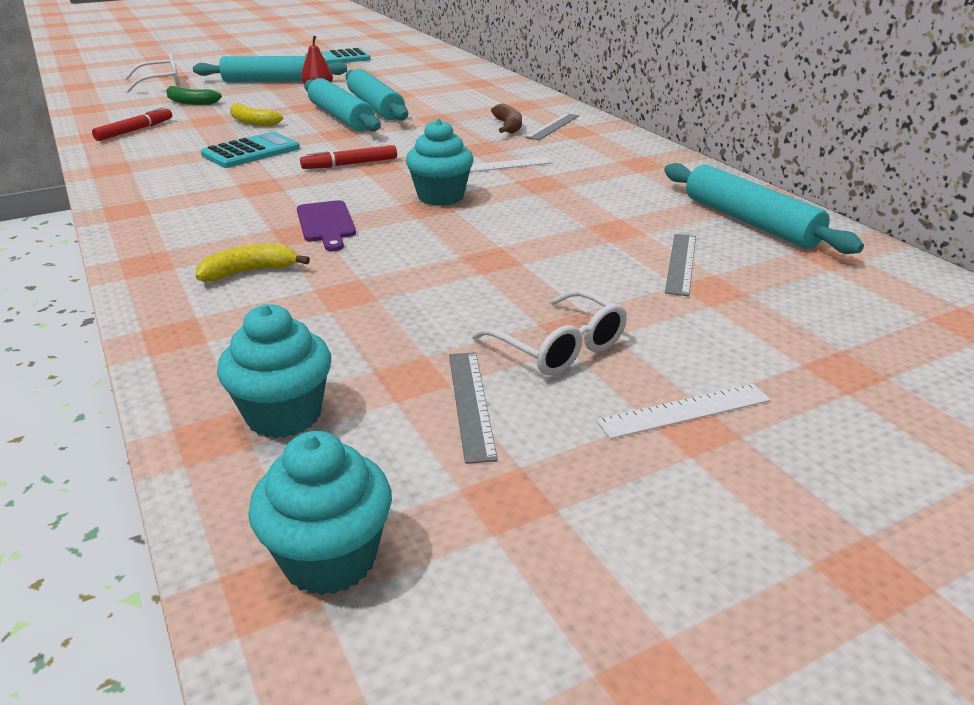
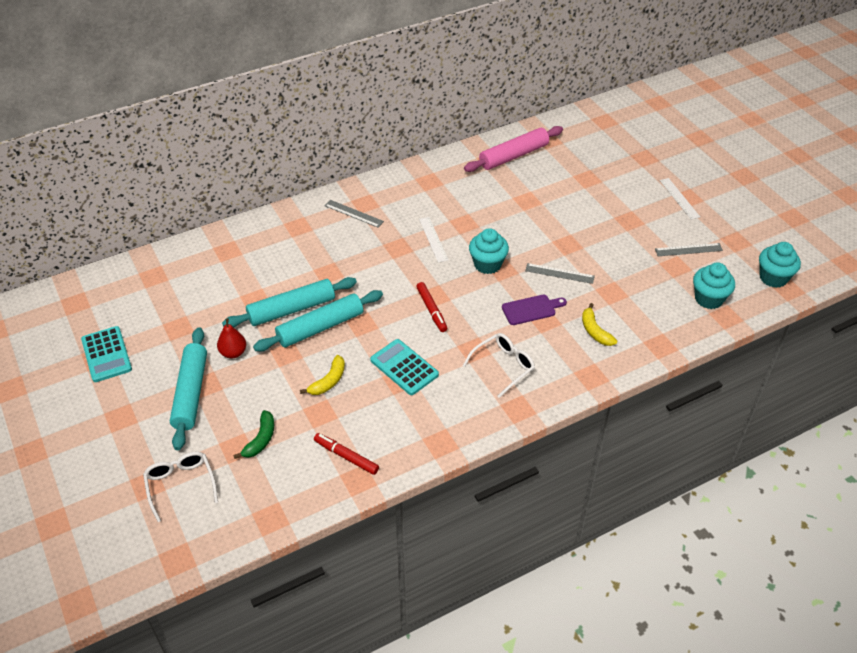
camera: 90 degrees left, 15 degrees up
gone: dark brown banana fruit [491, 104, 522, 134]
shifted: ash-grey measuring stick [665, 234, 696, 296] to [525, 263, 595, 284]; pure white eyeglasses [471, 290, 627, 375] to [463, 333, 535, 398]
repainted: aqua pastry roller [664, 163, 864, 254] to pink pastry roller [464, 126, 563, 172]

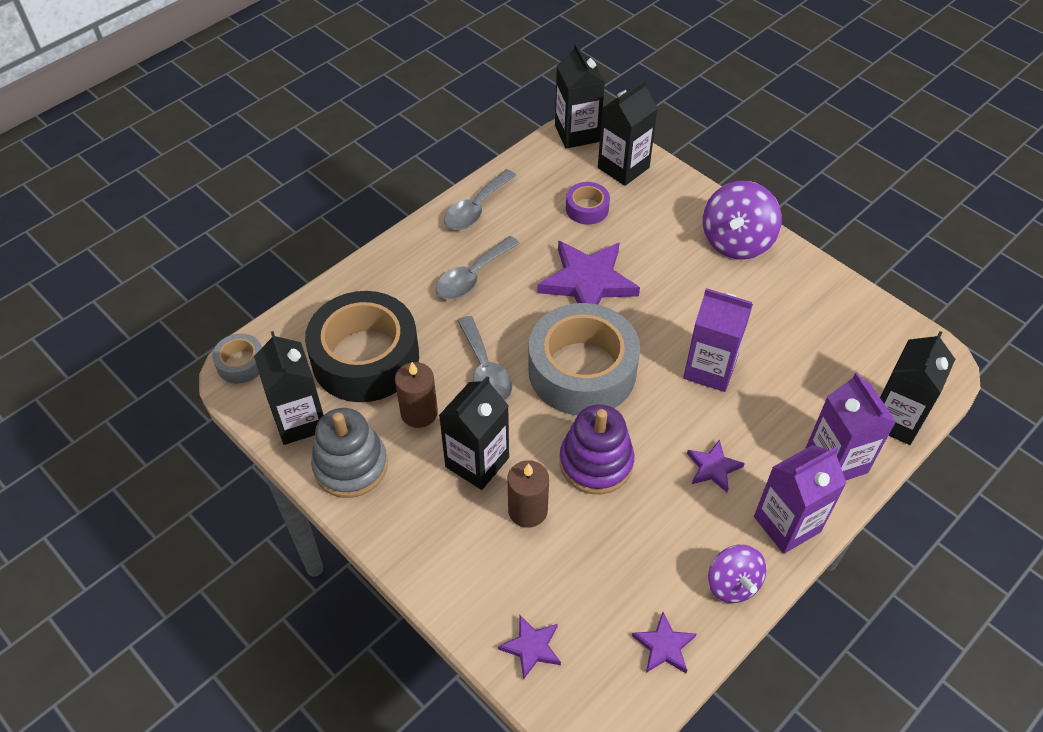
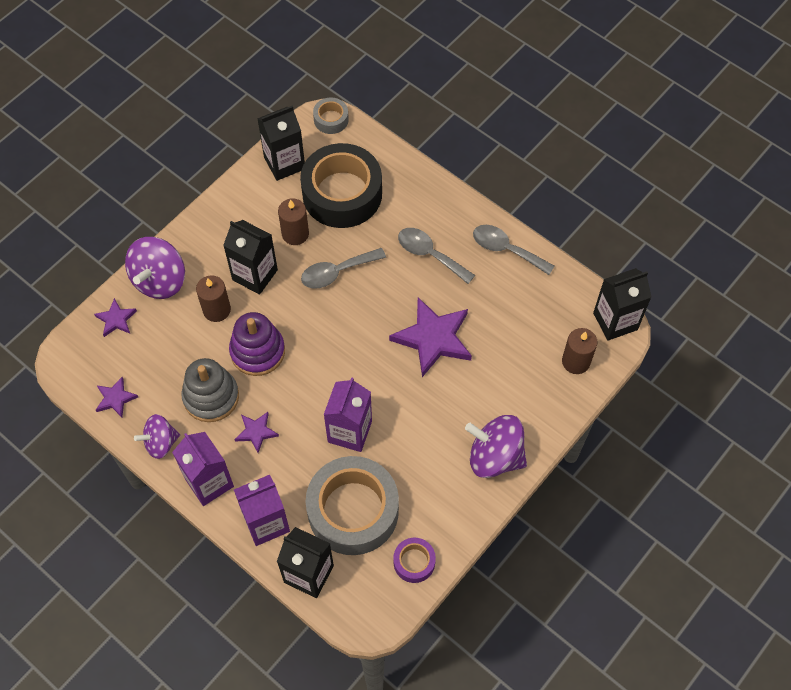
camera: 85 degrees right, 10 degrees up
new: purple whirligig [125, 237, 185, 299]
shifted: purple sticky tape [566, 182, 610, 225] to [393, 538, 436, 583]; ash-grey sticky tape [528, 303, 640, 415] to [306, 456, 399, 555]; ash-grey stacking toy [311, 408, 388, 498] to [181, 358, 239, 422]
swapped: black milk carton [598, 79, 658, 186] to dark brown candle [562, 328, 598, 374]

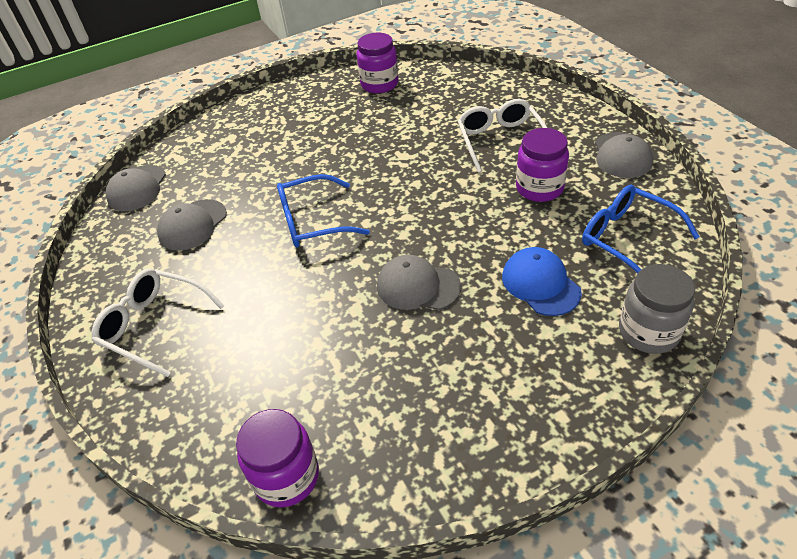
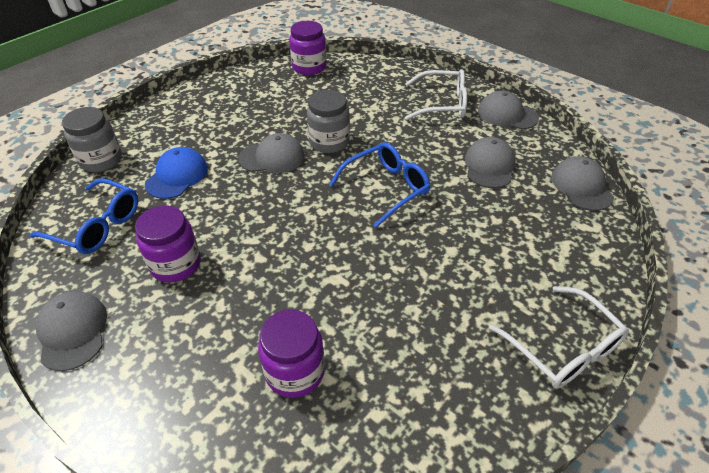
camera: 155 degrees right, 0 degrees up
new: ash-grey jar [307, 90, 350, 153]; ash-grey peaked cap [478, 91, 539, 129]
shifted: purple jar [357, 33, 398, 93] to [258, 310, 325, 398]; pure white eyeglasses [458, 99, 547, 173] to [489, 286, 629, 388]
rotated: blue peaked cap [502, 247, 582, 316] = [145, 147, 208, 199] 105 degrees counterclockwise

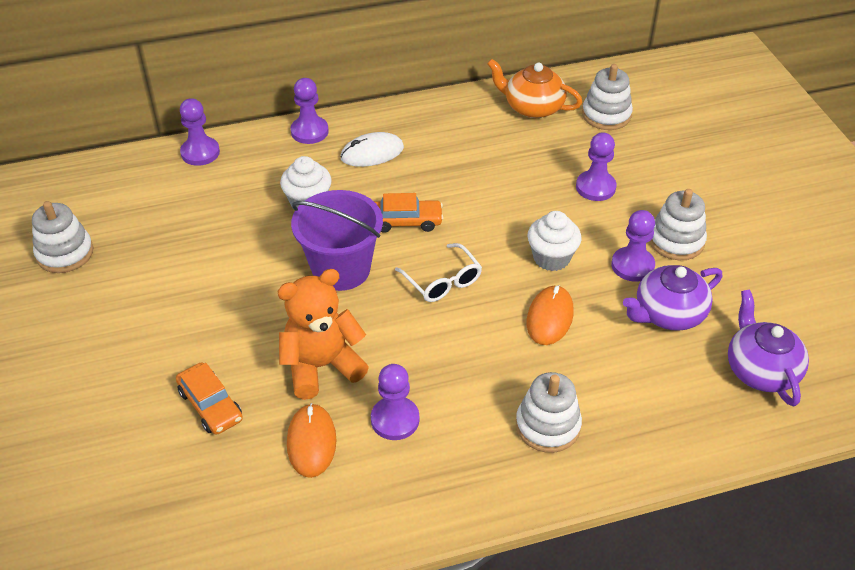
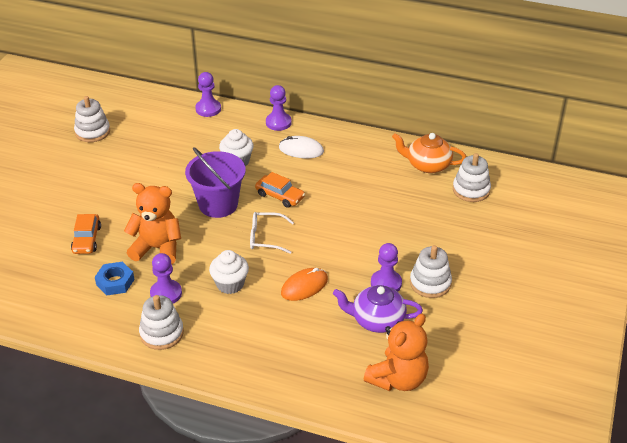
camera: 35 degrees right, 5 degrees down
gone: purple game pawn [576, 132, 616, 201]
shifted: pure white cupcake [527, 211, 581, 271] to [209, 250, 249, 294]; pure white stacking toy [516, 372, 582, 453] to [139, 295, 184, 350]
swapped: purple teapot [728, 290, 809, 406] to bright orange stuffed bear [364, 314, 429, 391]; bright orange computer mouse [287, 403, 336, 478] to blue hexagon nut [95, 262, 135, 295]
rotated: bright orange teapot [487, 59, 582, 118] = [392, 133, 466, 173] 45 degrees counterclockwise; pure white eyeglasses [395, 243, 482, 302] = [250, 212, 294, 254] 90 degrees clockwise

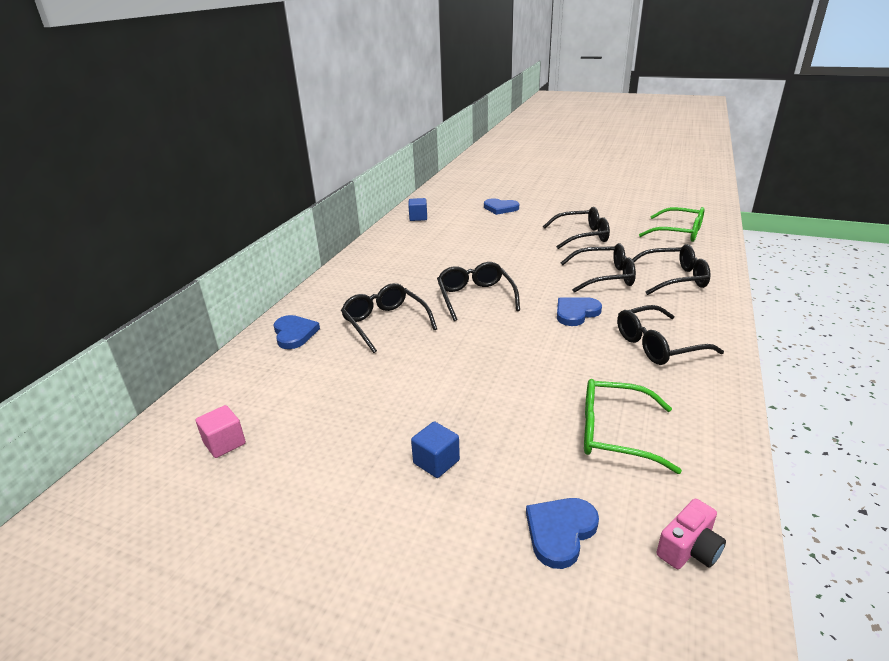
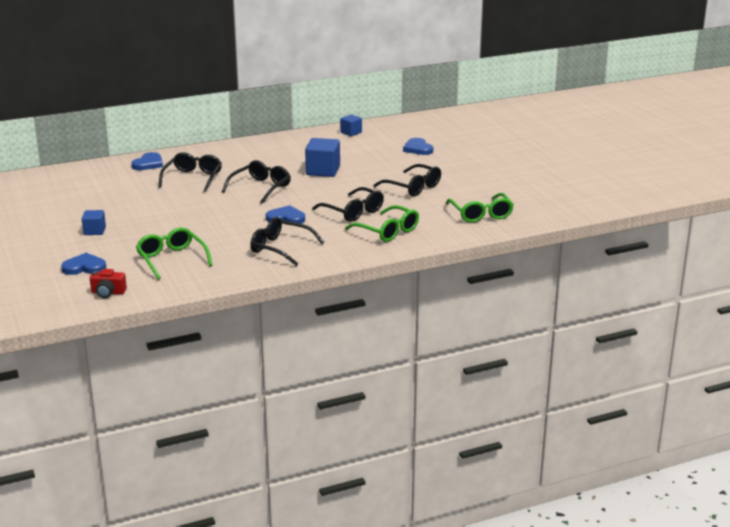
camera: 45 degrees right, 5 degrees down
gone: pink block [196, 405, 246, 458]
new: blue block [305, 138, 340, 177]
repainted: black eyeglasses [632, 244, 711, 295] to leaf-green eyeglasses [345, 205, 419, 242]; pink photo camera [657, 499, 726, 569] to crimson photo camera [90, 269, 127, 298]

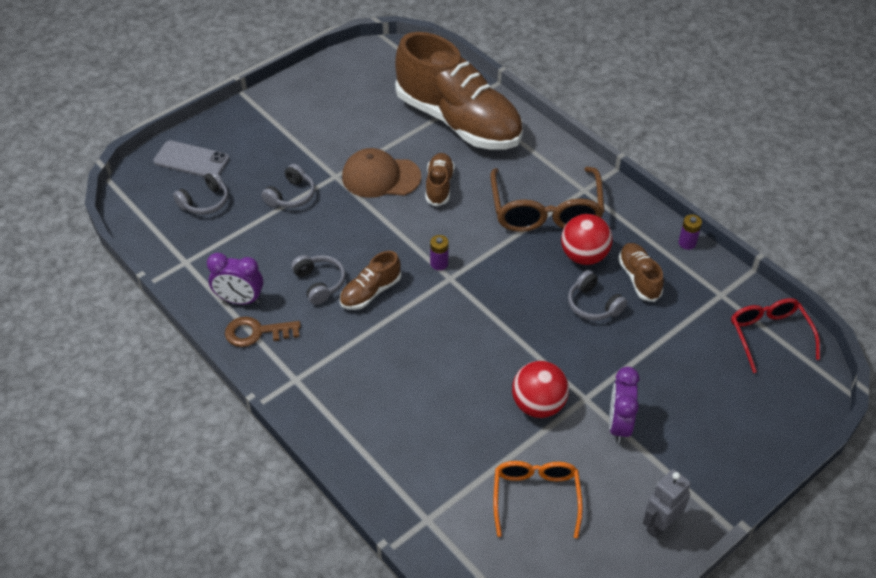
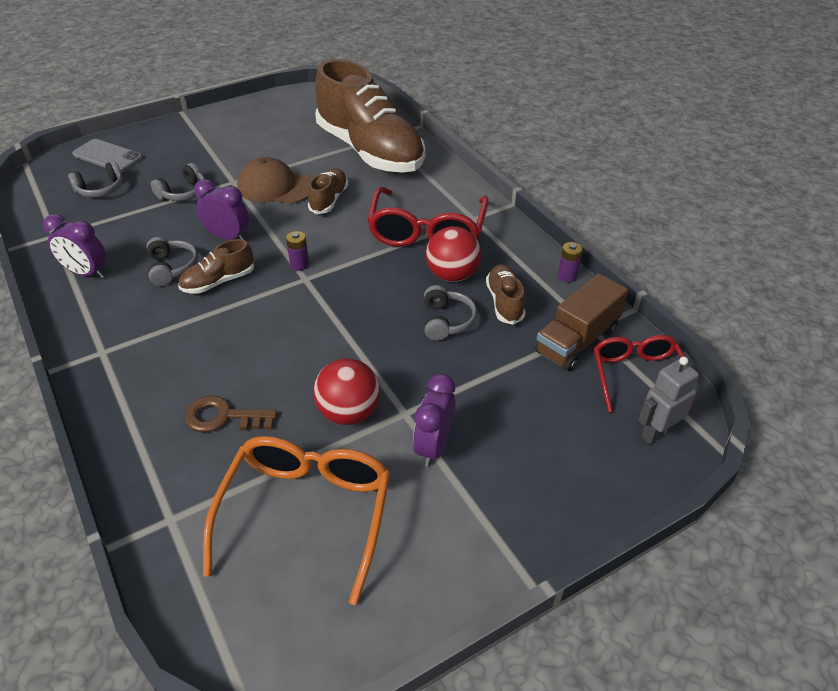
camera: 10 degrees right, 5 degrees down
new: purple alarm clock [194, 179, 249, 241]; dark brown lorry [535, 273, 628, 371]
shifted: dark brown door key [225, 316, 301, 347] to [185, 396, 278, 432]; ash-grey robot [643, 469, 691, 538] to [638, 357, 699, 444]
repainted: dark brown eyeglasses [490, 167, 605, 232] to crimson eyeglasses [367, 187, 489, 246]
rotated: ash-grey headphones [568, 270, 627, 320] = [424, 285, 477, 341] 150 degrees counterclockwise
scaled: bright orange eyeglasses [493, 461, 583, 538] = [203, 436, 390, 605] x1.55

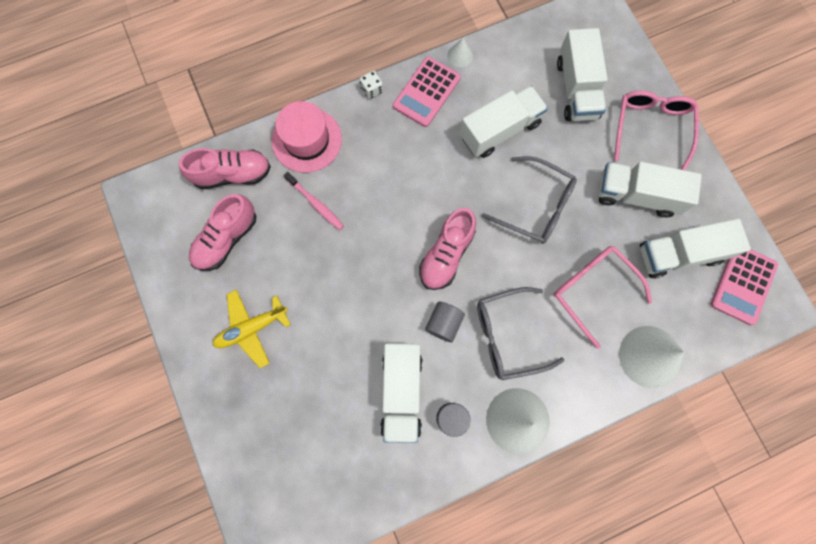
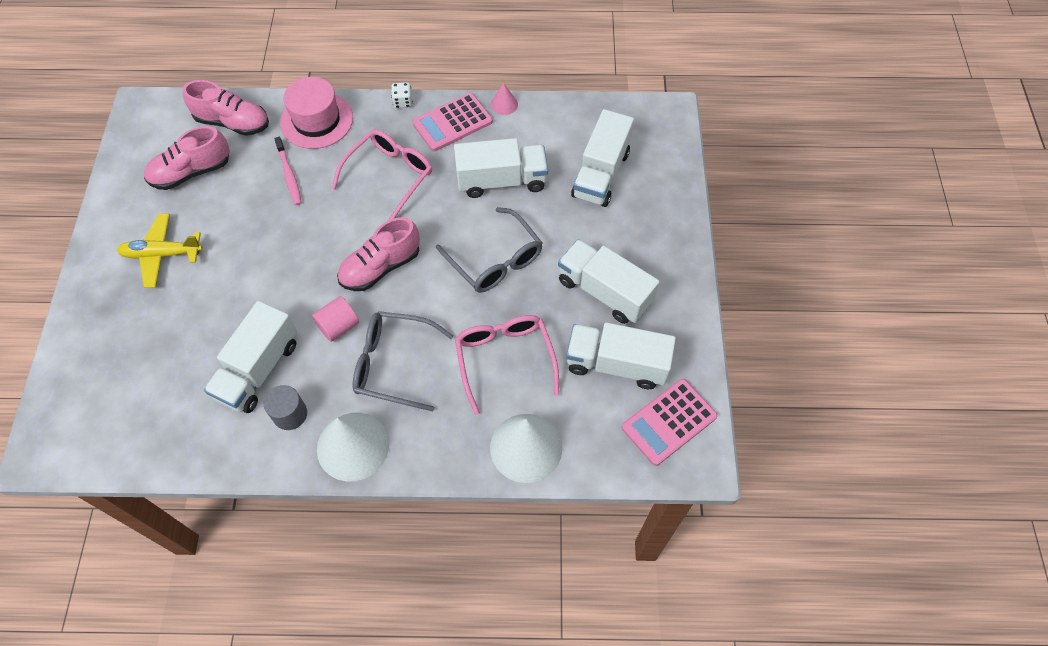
camera: 25 degrees right, 15 degrees down
shifted: pink eyeglasses [614, 90, 699, 170] to [331, 129, 432, 221]
repainted: pure white cone shape [447, 38, 473, 67] to pink cone shape [491, 83, 518, 115]; ash-grey solid cylinder [425, 302, 465, 342] to pink solid cylinder [312, 296, 359, 342]

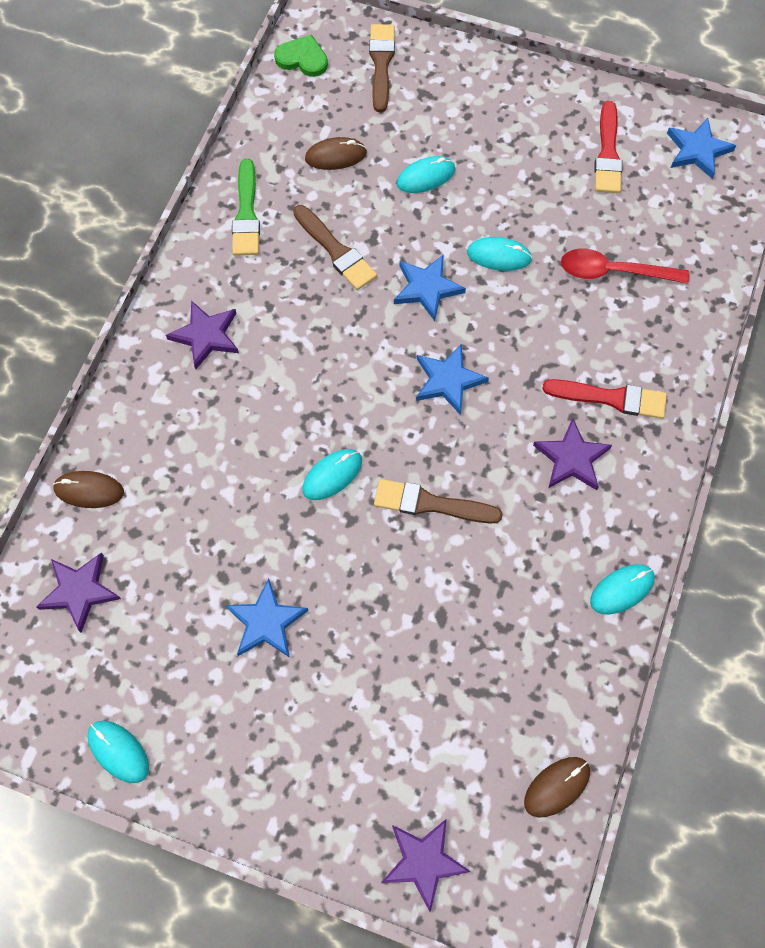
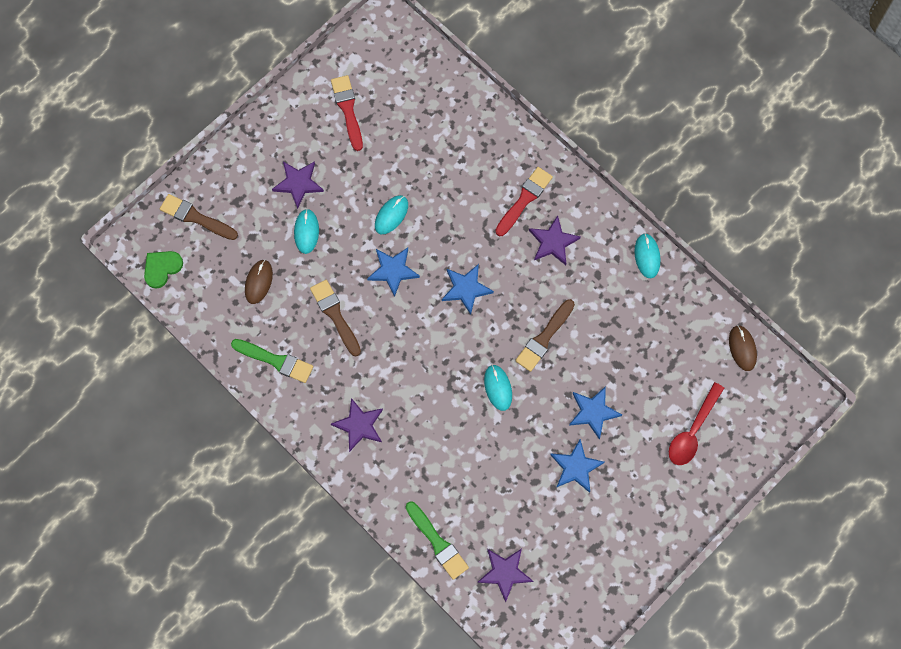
camera: 65 degrees left, 5 degrees up
gone: aqua computer mouse [87, 721, 149, 783]
shifted: blue five-pointed star [667, 118, 737, 179] to [569, 386, 622, 439]; crimson spoon [561, 249, 689, 284] to [669, 382, 724, 465]; purple five-pointed star [381, 818, 471, 912] to [272, 161, 324, 209]
swapped: dark brown computer mouse [53, 471, 124, 508] to leaf-green paint brush [406, 501, 469, 580]
rotated: crimson paint brush [594, 101, 623, 193] = [331, 75, 363, 151] 135 degrees counterclockwise; dark brown paint brush [293, 205, 377, 290] = [310, 280, 361, 357] 105 degrees counterclockwise

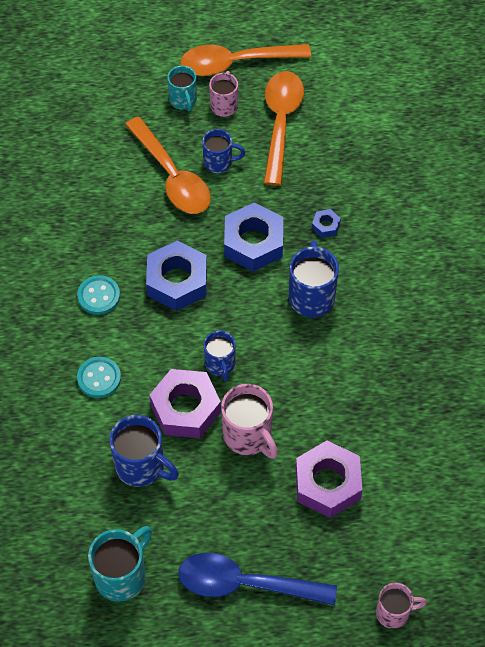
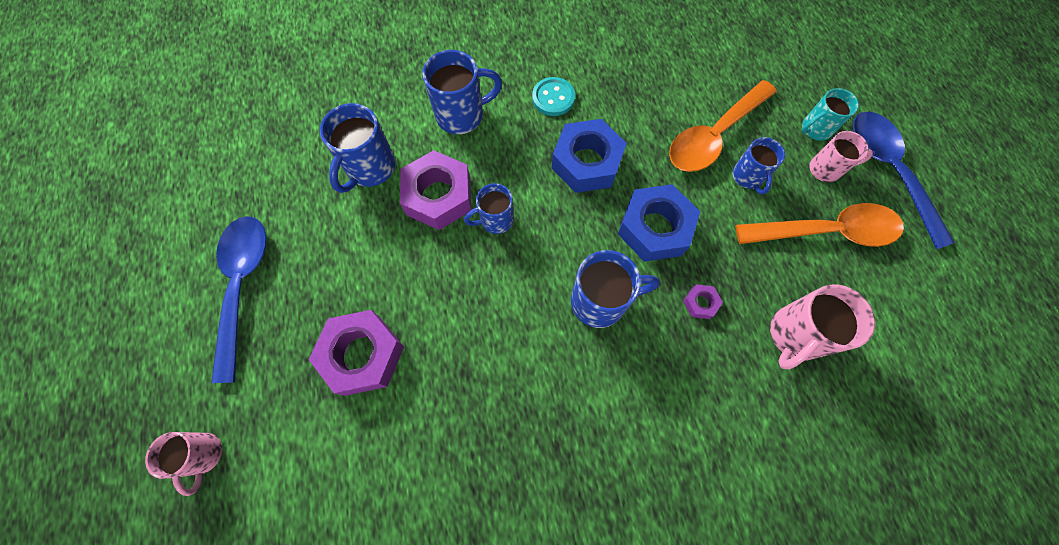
camera: 80 degrees right, 10 degrees up
gone: aqua coffee mug [88, 526, 152, 602]
shifted: pink coffee mug [221, 384, 278, 459] to [770, 284, 875, 369]
swapped: aqua shirt button [77, 357, 121, 398] to blue coffee mug [422, 50, 502, 134]
repainted: bright orange spoon [181, 44, 311, 76] to blue spoon [853, 112, 955, 249]; blue hexagon nut [312, 209, 341, 238] to purple hexagon nut [683, 284, 723, 319]

